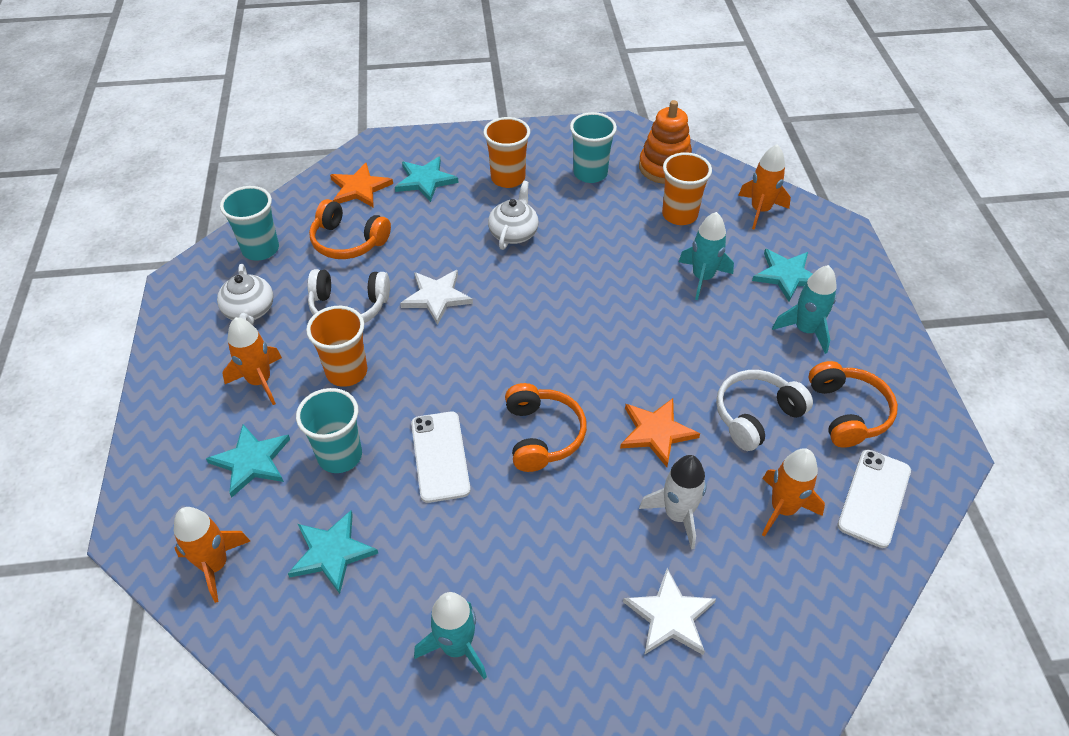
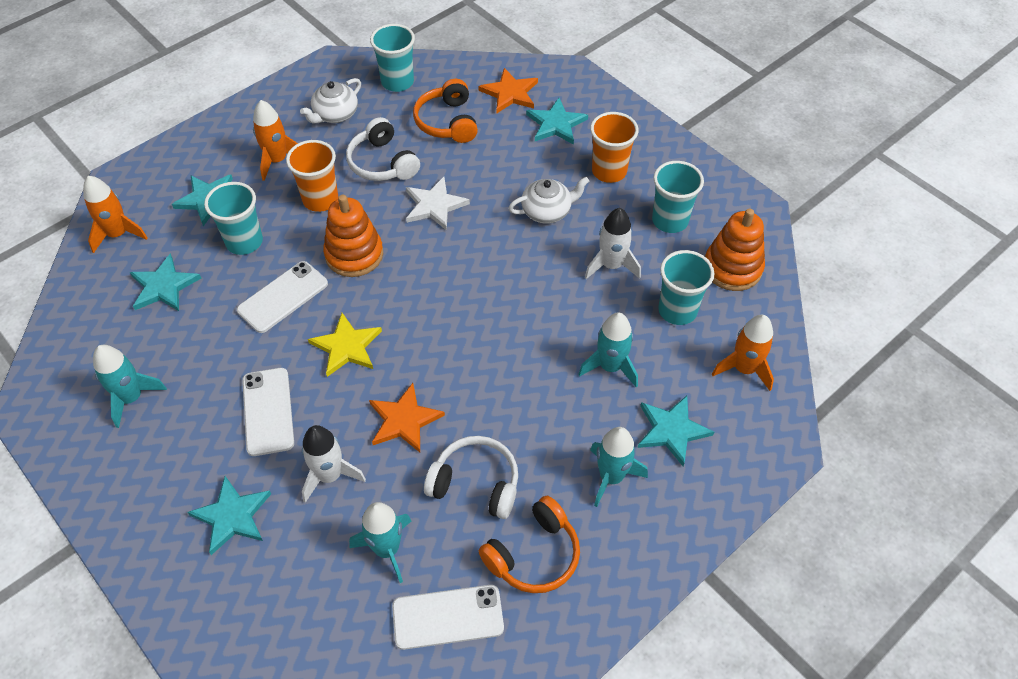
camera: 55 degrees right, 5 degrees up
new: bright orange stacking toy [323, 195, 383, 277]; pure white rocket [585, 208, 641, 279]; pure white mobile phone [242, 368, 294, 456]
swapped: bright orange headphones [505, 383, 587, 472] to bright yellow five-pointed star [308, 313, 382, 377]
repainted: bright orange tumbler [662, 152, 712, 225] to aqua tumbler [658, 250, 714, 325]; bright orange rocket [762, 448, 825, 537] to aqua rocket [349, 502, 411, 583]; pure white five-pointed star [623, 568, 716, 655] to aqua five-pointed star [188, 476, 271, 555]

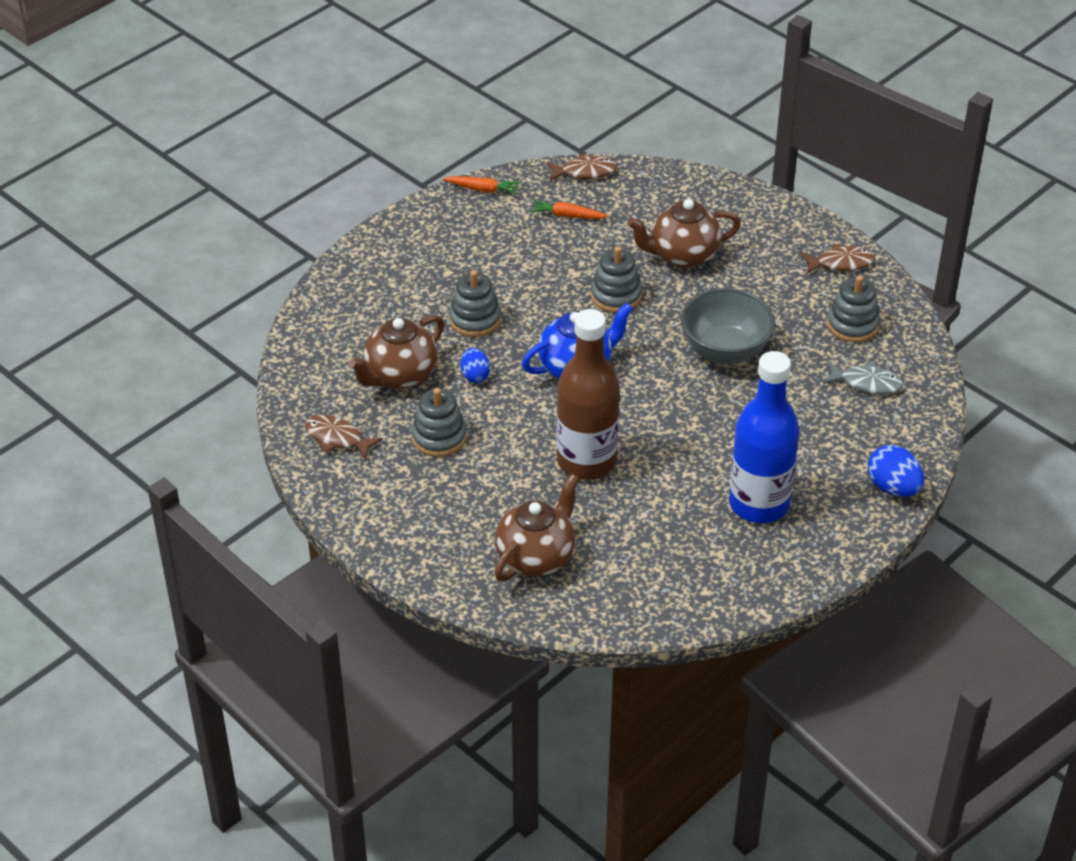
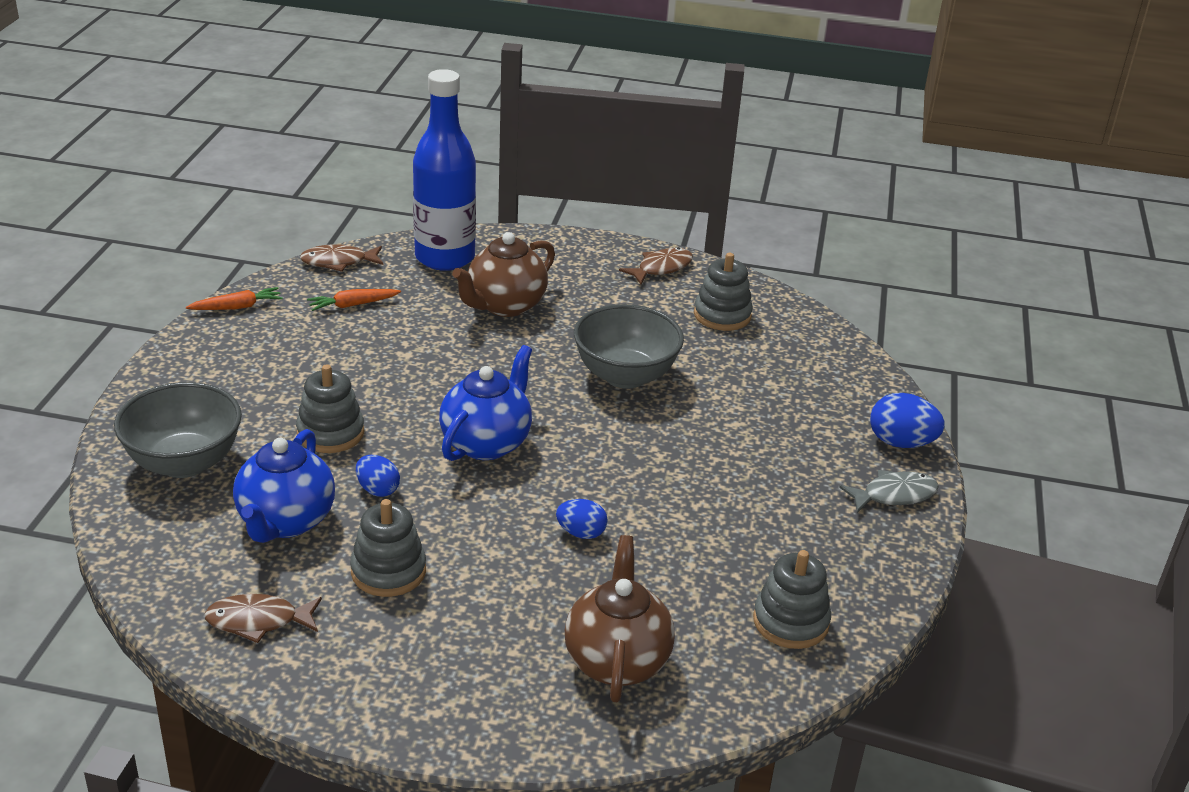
camera: 35 degrees left, 10 degrees down
new: ash-grey serving bowl [114, 382, 242, 478]
shifted: ash-grey stacking toy [591, 246, 642, 313] to [753, 550, 831, 649]; blue flask [729, 351, 799, 523] to [413, 69, 476, 271]; ash-grey toy fish [823, 361, 903, 394] to [839, 470, 939, 513]
swapped: dark brown flask [556, 309, 620, 480] to blue egg [556, 499, 608, 539]
repainted: dark brown teapot [348, 315, 444, 389] to blue teapot [233, 429, 335, 543]
rotated: dark brown toy fish [546, 154, 618, 181] = [300, 244, 383, 272] 150 degrees counterclockwise

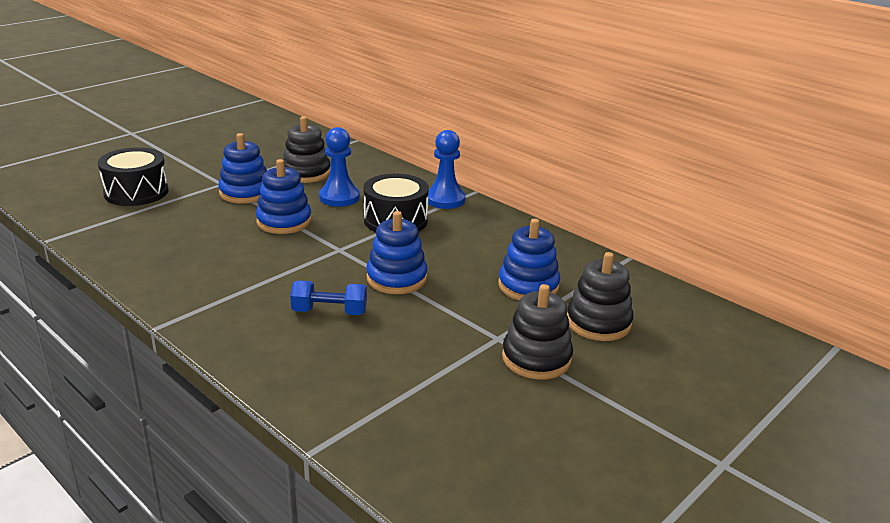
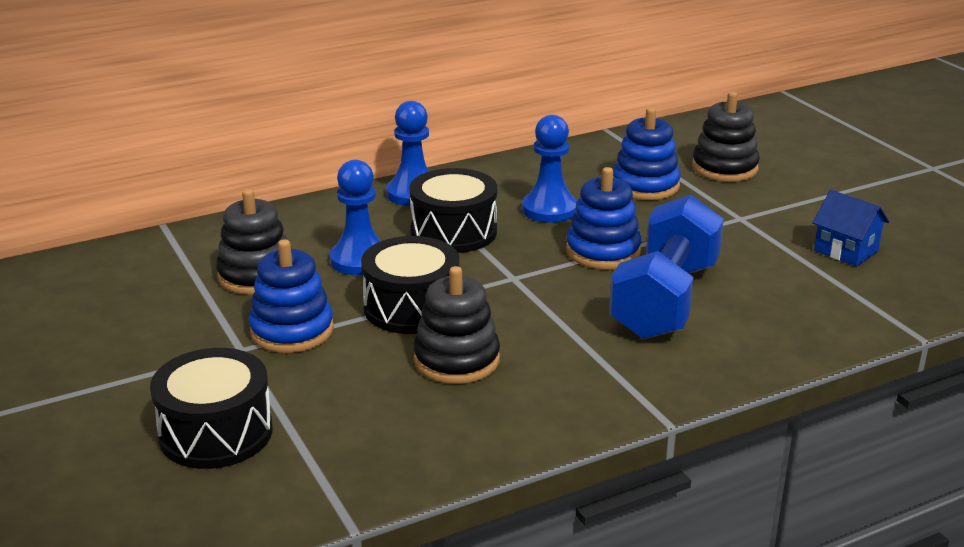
camera: 70 degrees left, 0 degrees up
new: blue game pawn [522, 115, 577, 223]; blue cottage [812, 190, 889, 266]
shifted: black stacking toy [502, 284, 573, 379] to [413, 266, 500, 384]
swapped: blue stacking toy [256, 159, 312, 234] to black toy drum [361, 236, 459, 334]
scaled: blue hand weight [290, 280, 367, 315] = [609, 195, 724, 339] x1.96

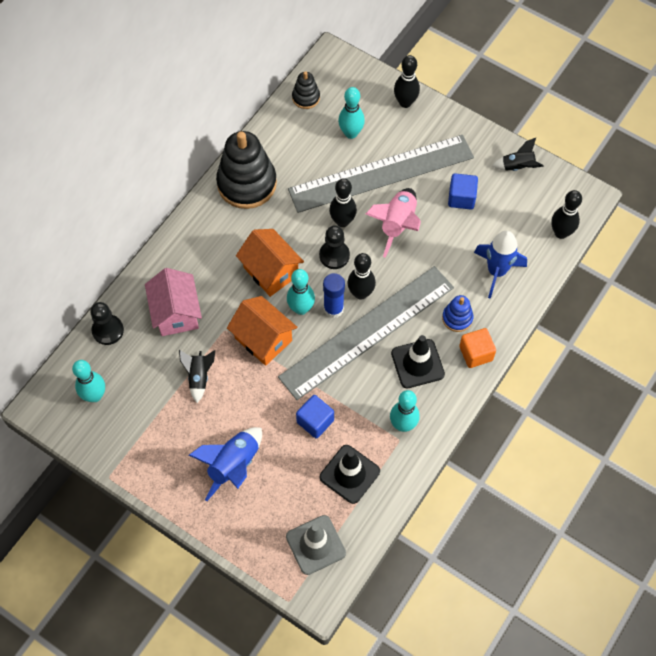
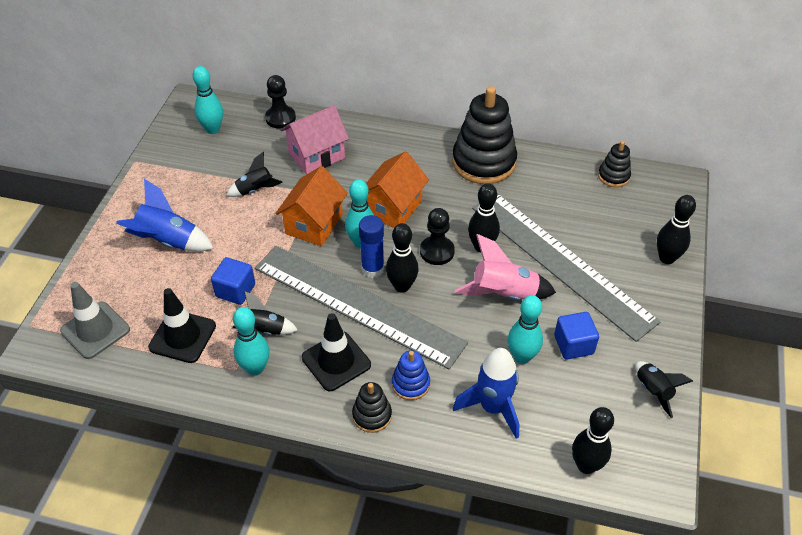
camera: 70 degrees right, 15 degrees down
new: black rocket [233, 291, 298, 335]
shifted: aqua skittle [338, 87, 365, 139] to [508, 295, 543, 364]
swapped: bright orange block [459, 328, 496, 368] to black stacking toy [352, 382, 392, 433]

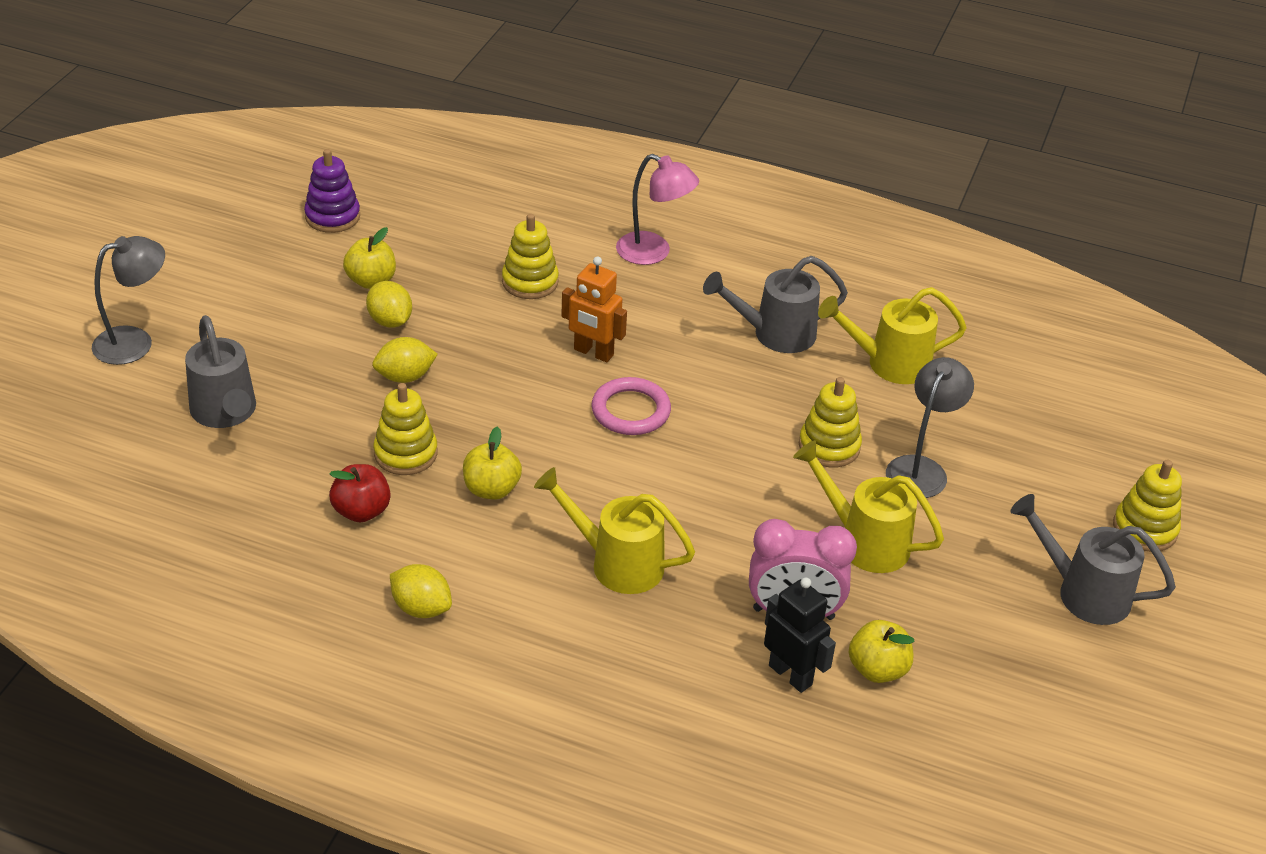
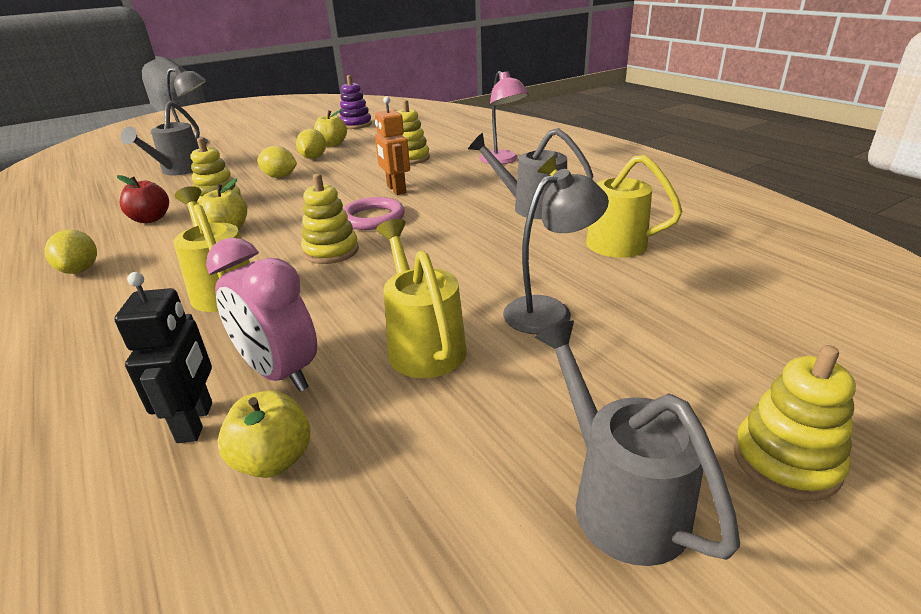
camera: 40 degrees right, 10 degrees down
shifted: bright yellow stacking toy [799, 377, 862, 468] to [301, 174, 359, 264]

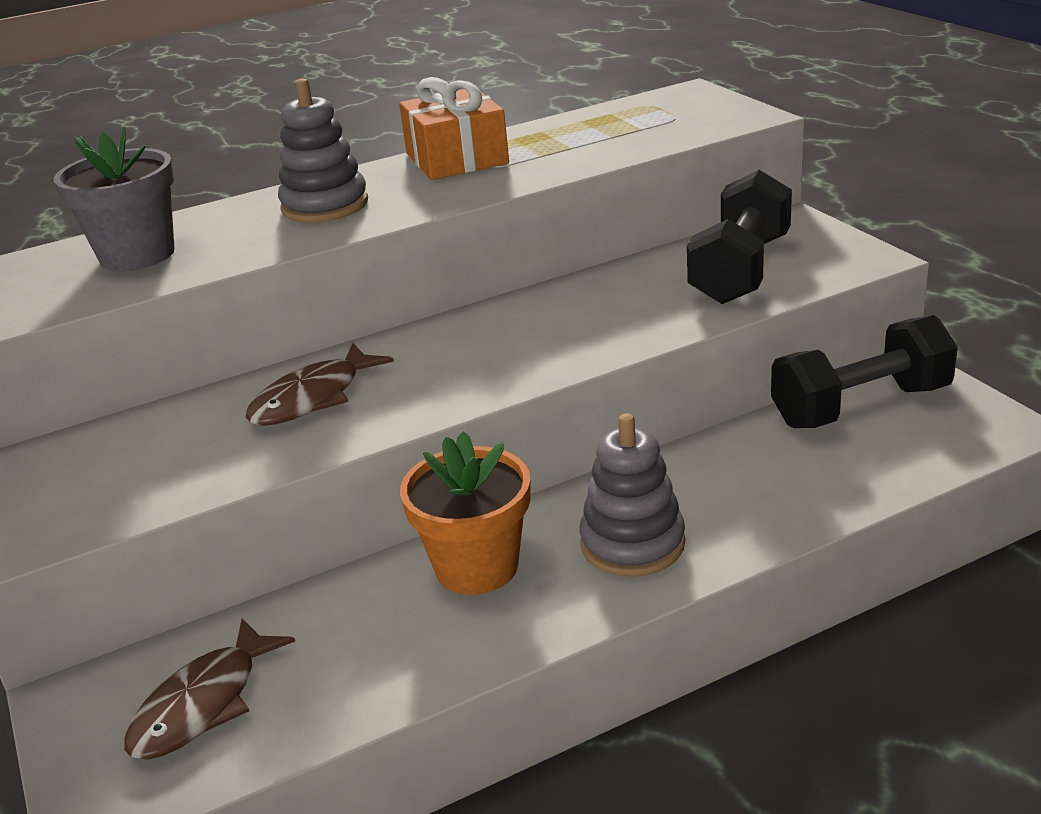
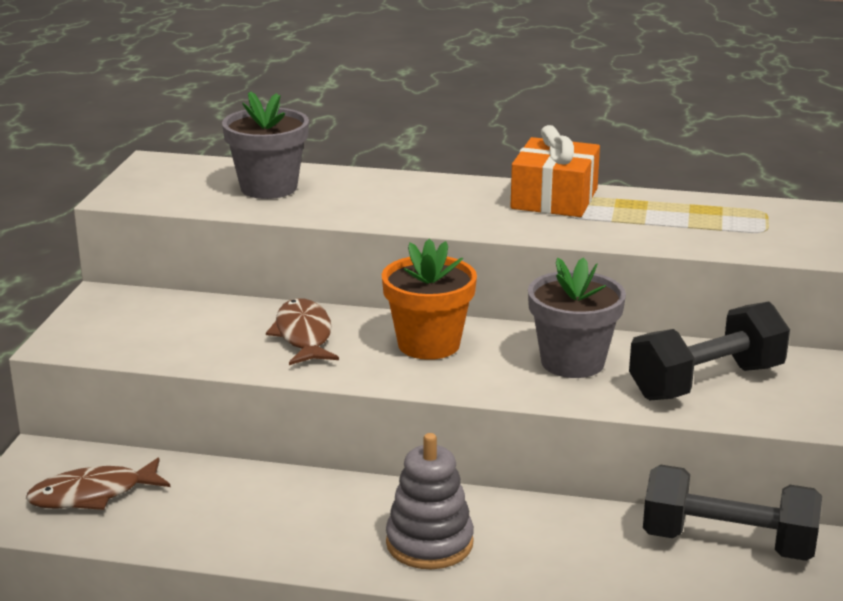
camera: 35 degrees right, 5 degrees down
gone: ash-grey stacking toy [278, 78, 368, 223]
new: ash-grey potted plant [528, 257, 626, 378]
shifted: bright orange potted plant [400, 431, 531, 595] to [382, 238, 477, 360]
rotated: dark brown toy fish [246, 343, 394, 426] = [266, 298, 339, 365] 90 degrees clockwise

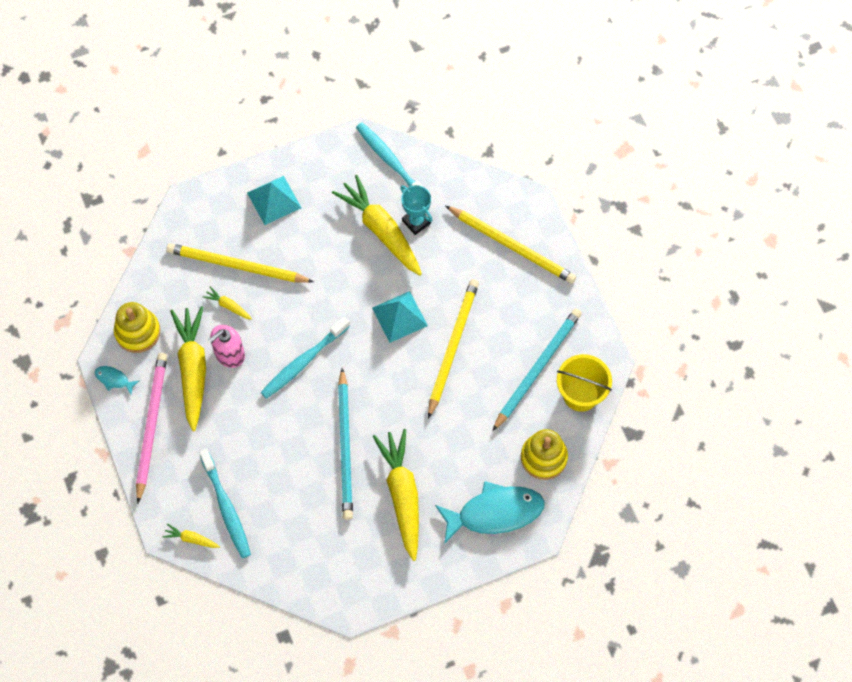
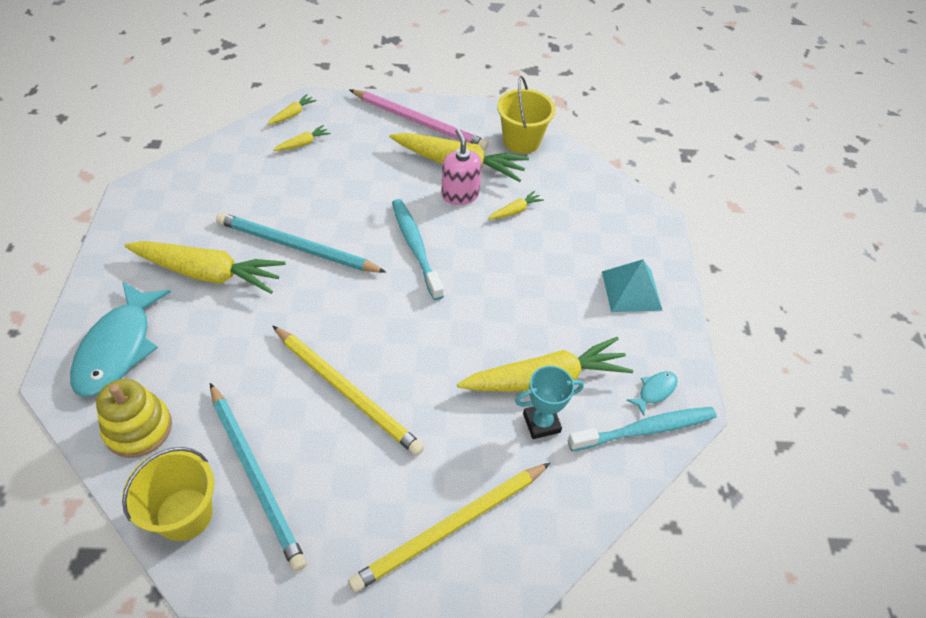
camera: 110 degrees right, 15 degrees down
gone: bright yellow wooden pencil [166, 243, 314, 283]; aqua pyramid shape [372, 291, 428, 343]
shifted: aqua toy fish [95, 366, 139, 395] to [626, 371, 678, 416]
swapped: bright yellow stacking toy [114, 302, 160, 353] to bright yellow pail [497, 76, 556, 154]; aqua dental brush [199, 449, 251, 558] to bright yellow carrot [273, 125, 331, 151]

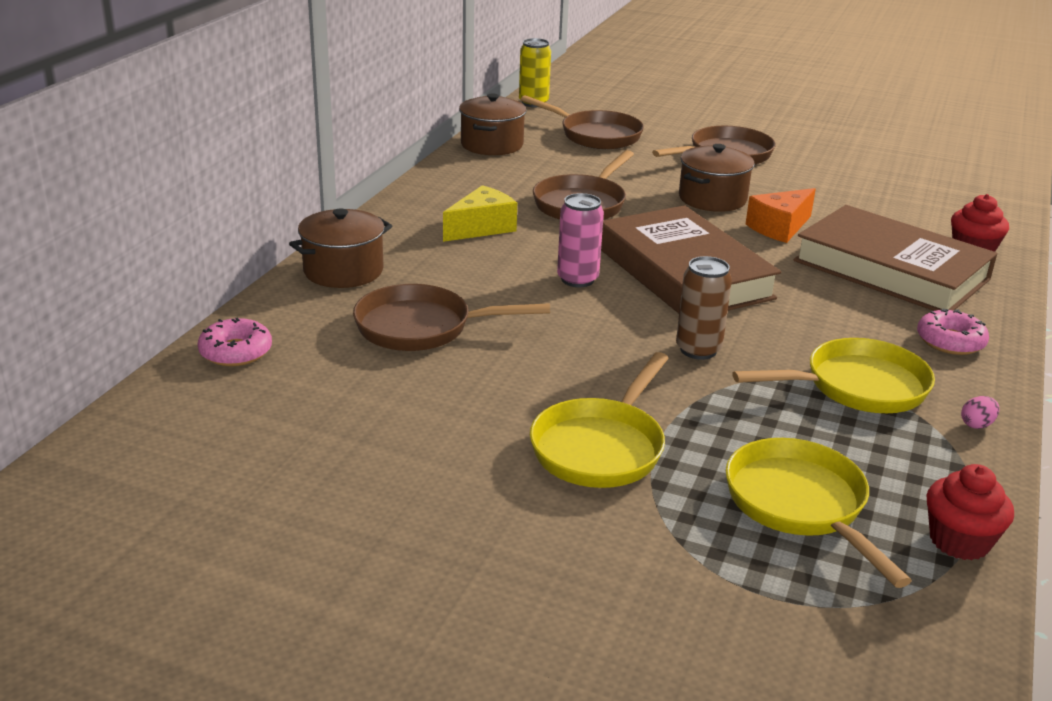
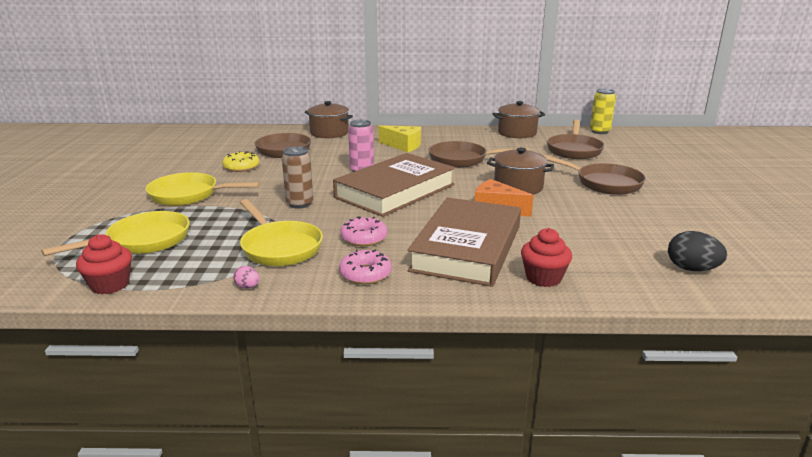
camera: 70 degrees right, 5 degrees down
new: bright yellow glazed donut [222, 151, 260, 172]; black egg [668, 231, 727, 271]
shifted: pink glazed donut [198, 318, 272, 366] to [340, 216, 387, 246]

